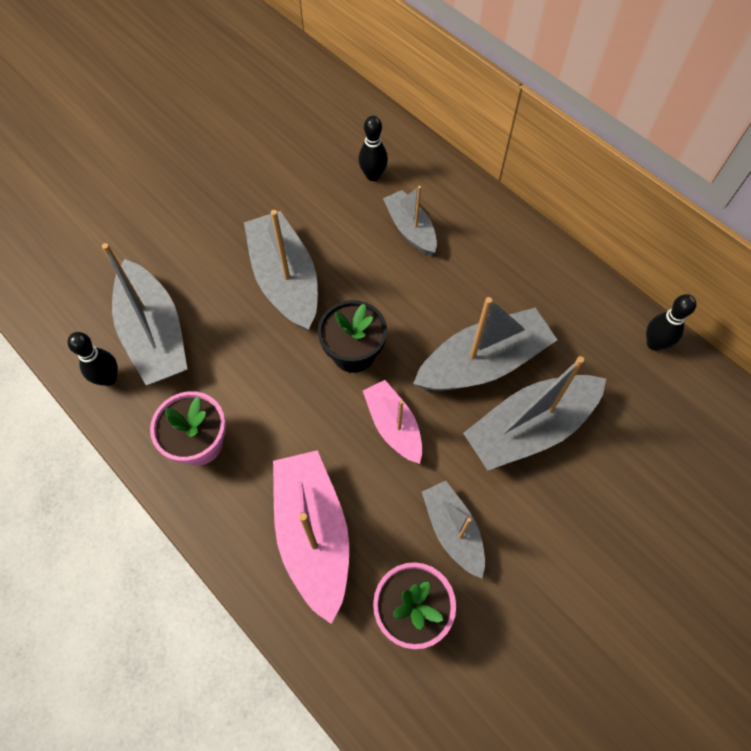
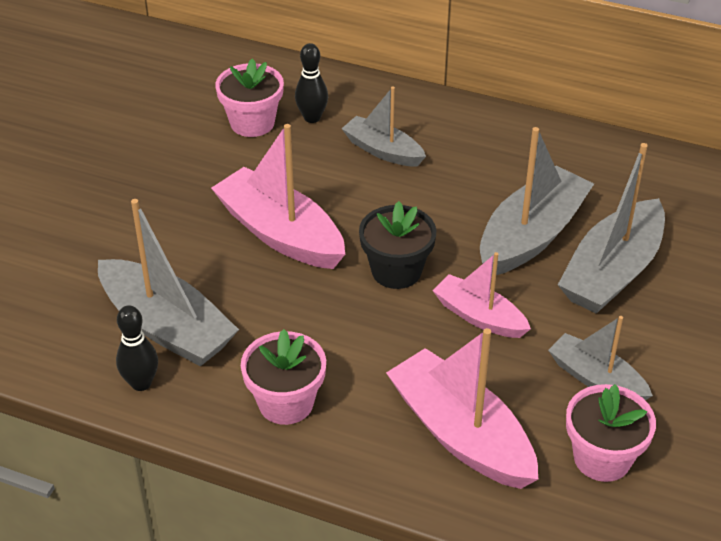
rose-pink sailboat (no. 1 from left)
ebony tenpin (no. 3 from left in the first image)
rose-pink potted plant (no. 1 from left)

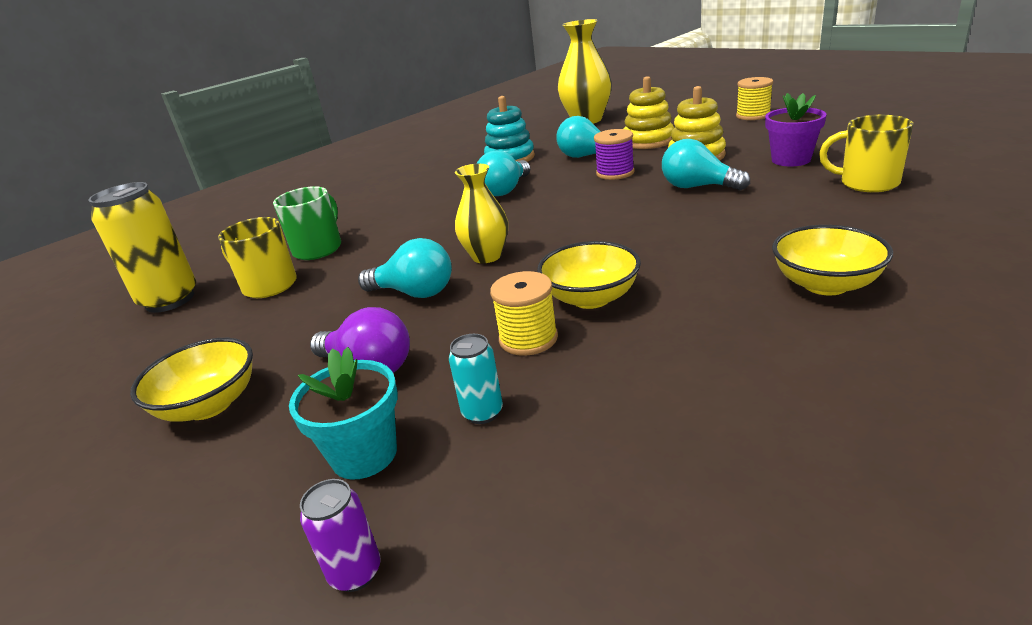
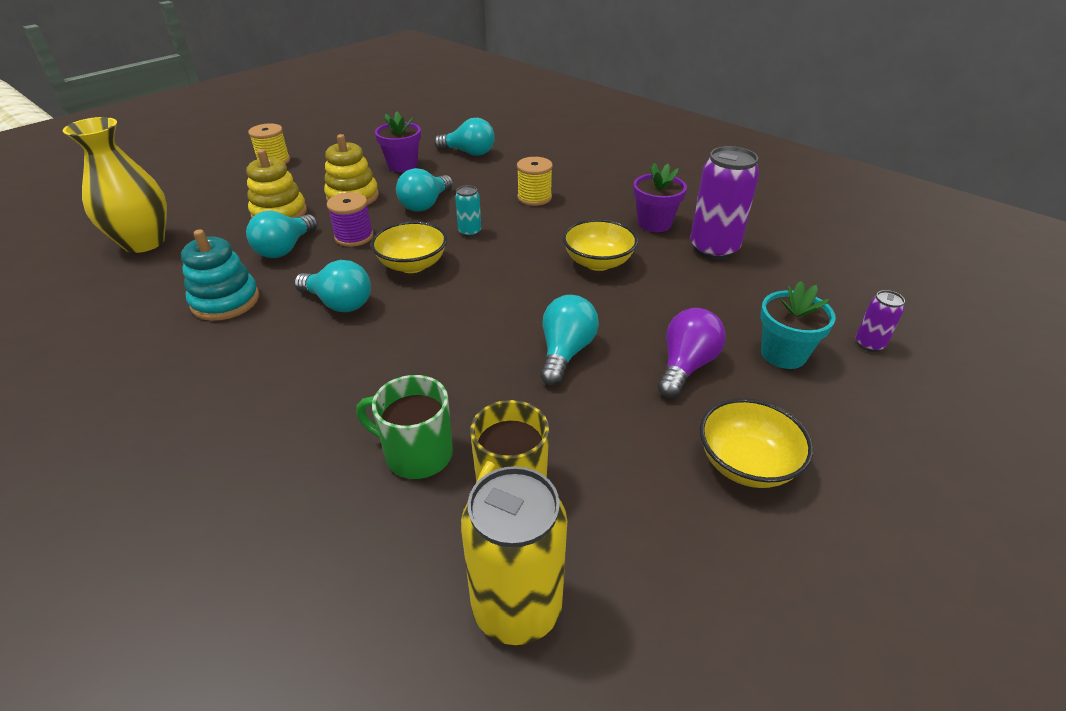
aqua light bulb (no. 4 from left)
yellow flower vase (no. 1 from left in the first image)
yellow deep dish (no. 1 from left)
yellow reel of thread (no. 2 from left)
aqua tin
royal purple tin (no. 1 from left)
royal purple potted plant (no. 2 from left)

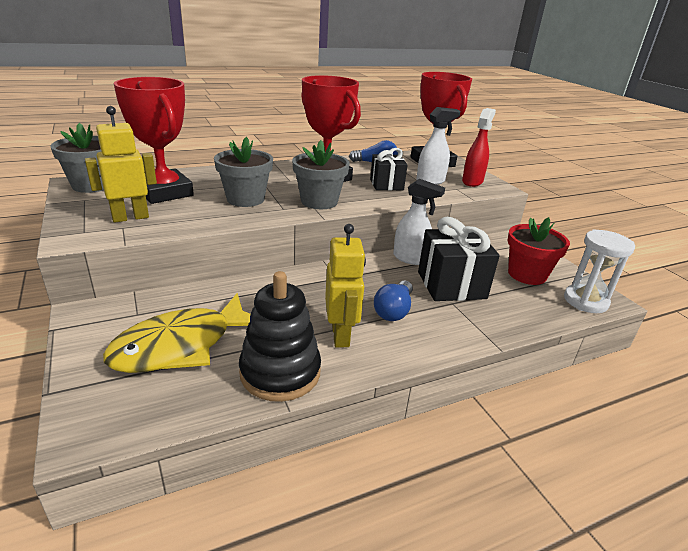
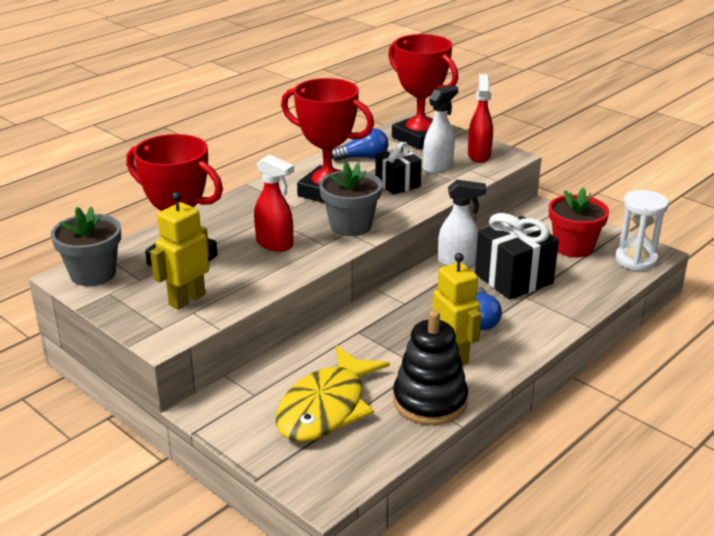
crimson sprayer (no. 1 from left)

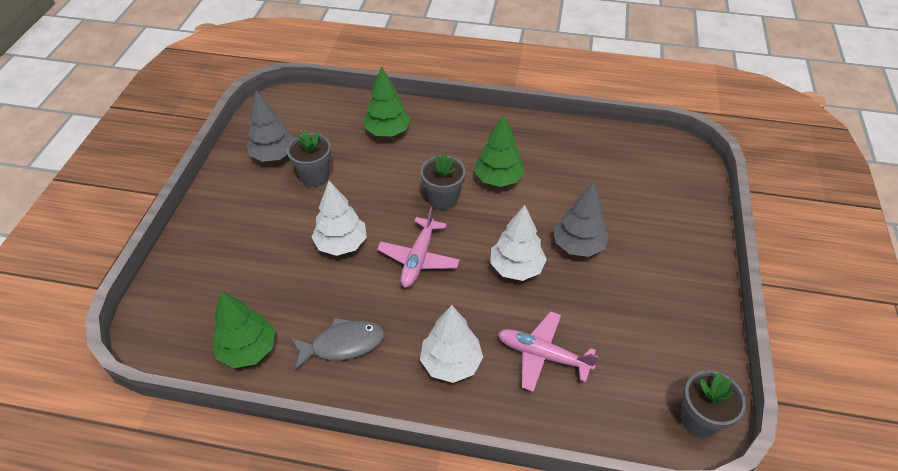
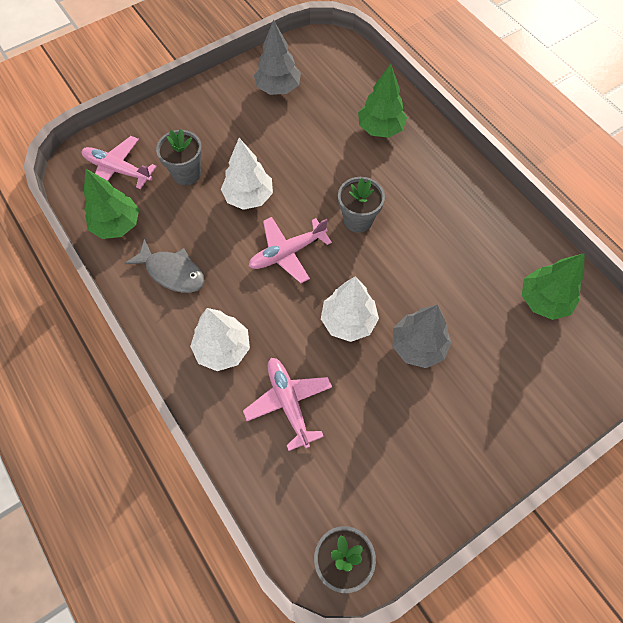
leaf-green fir tree (no. 3 from left)
ash-grey potted plant (no. 1 from left)
rose-pink aeroplane (no. 1 from left)

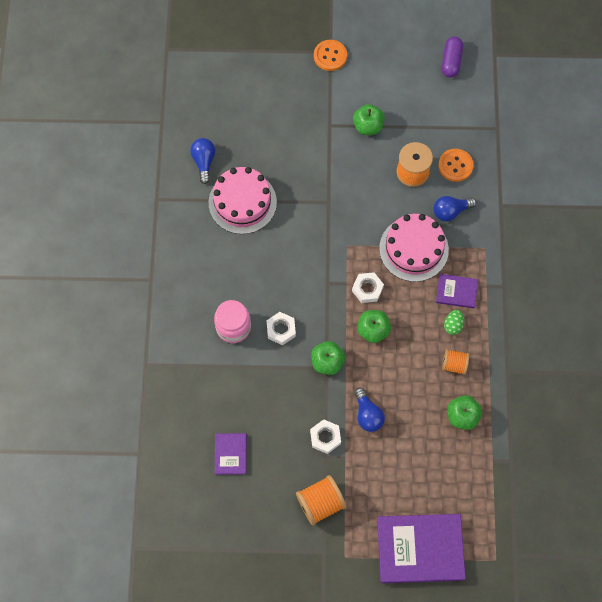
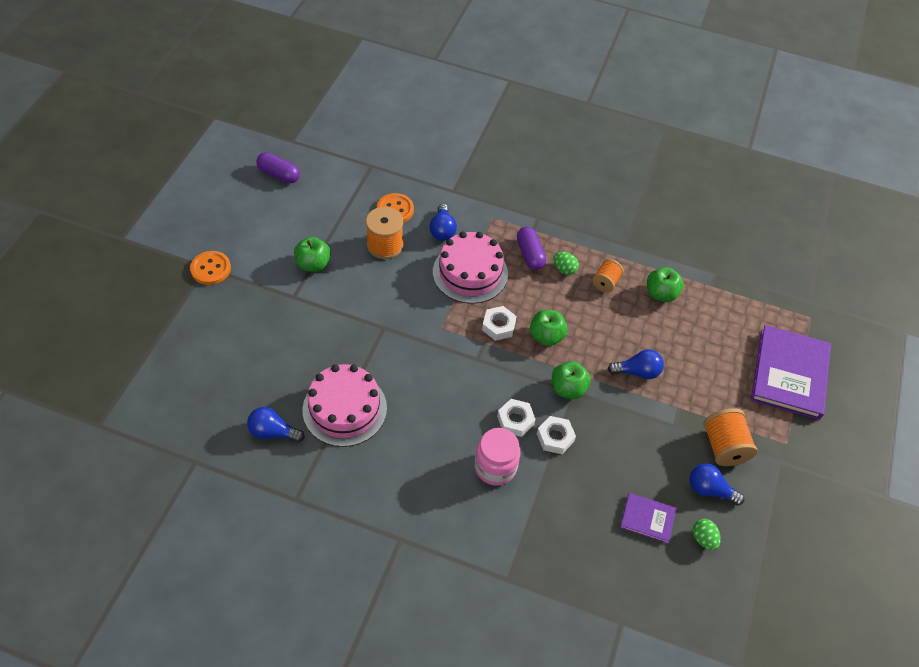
royal purple capsule (no. 2 from left)
pure white hexagon nut (no. 3 from left)
royal blue light bulb (no. 4 from left)
leaf-green egg (no. 2 from left)

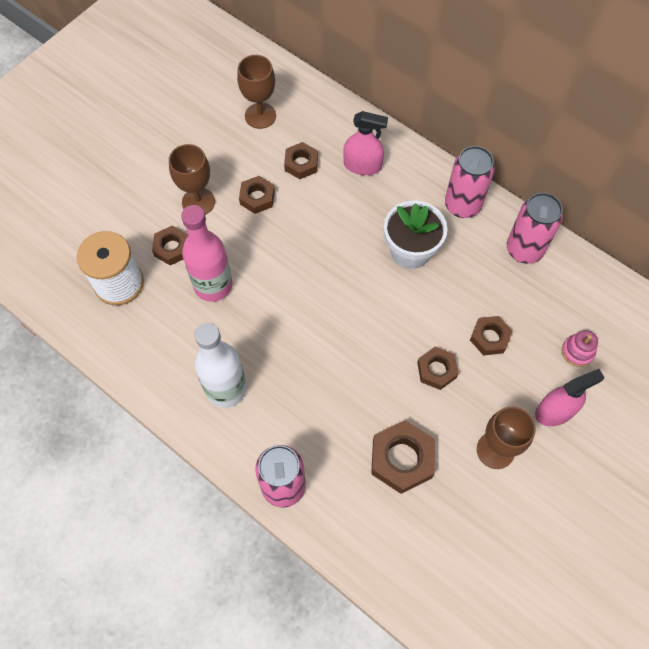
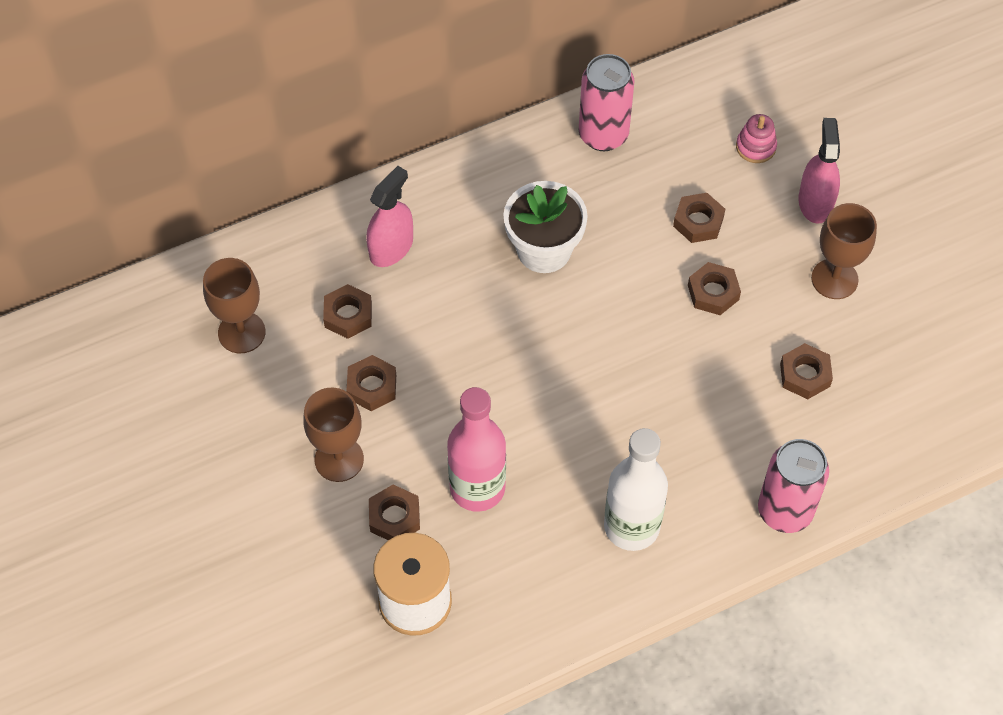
rose-pink tin (no. 2 from left in the first image)
brown hexagon nut (no. 6 from left)

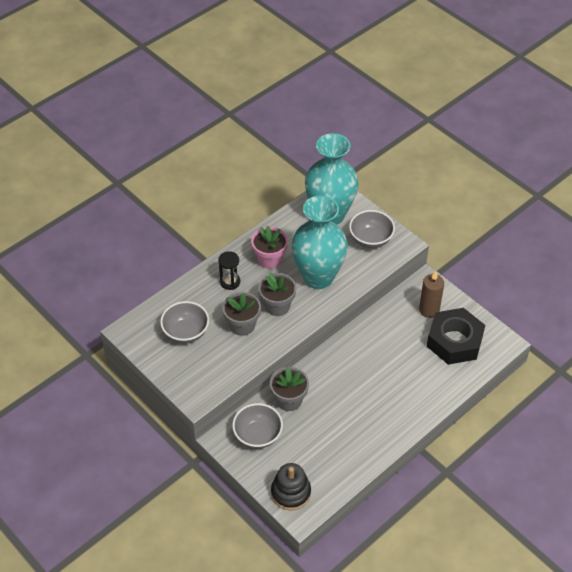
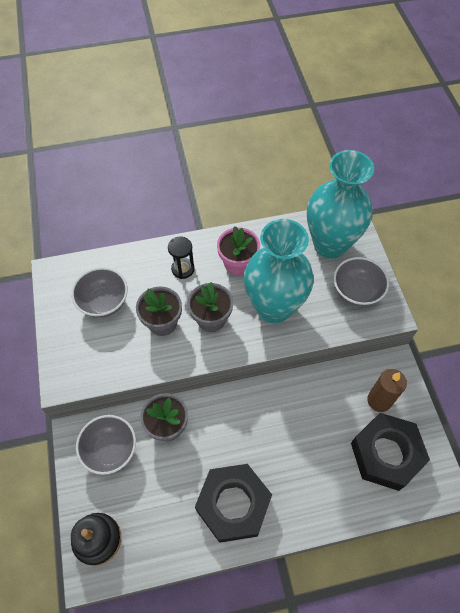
ebony hexagon nut (no. 1 from left)

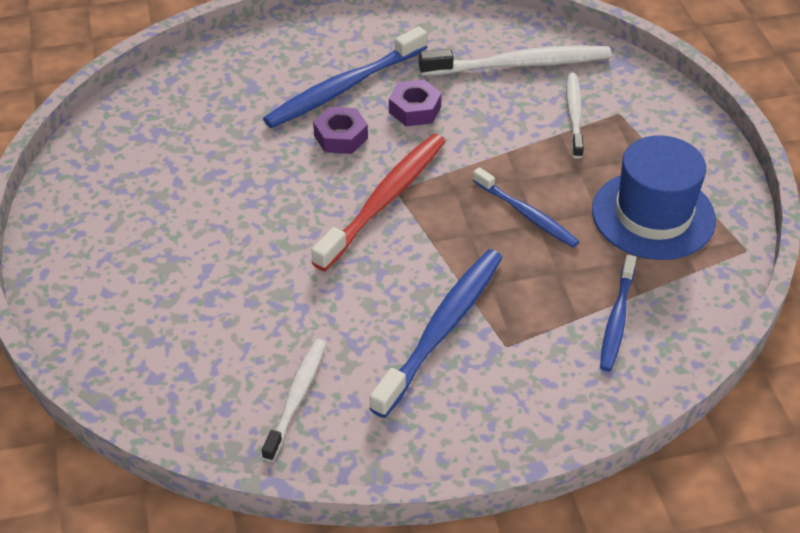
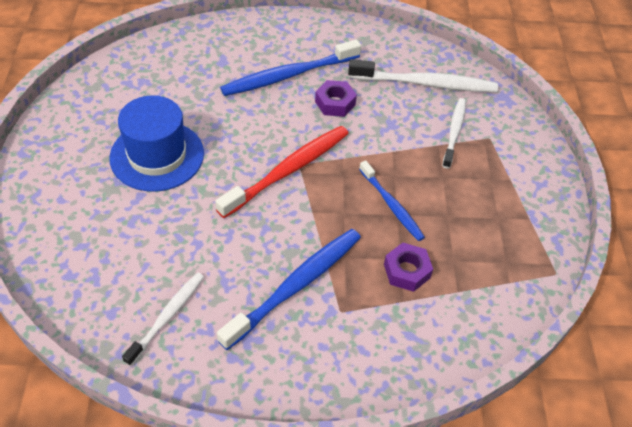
royal purple hexagon nut (no. 2 from left)
royal blue tall hat
royal blue toothbrush (no. 4 from left in the first image)

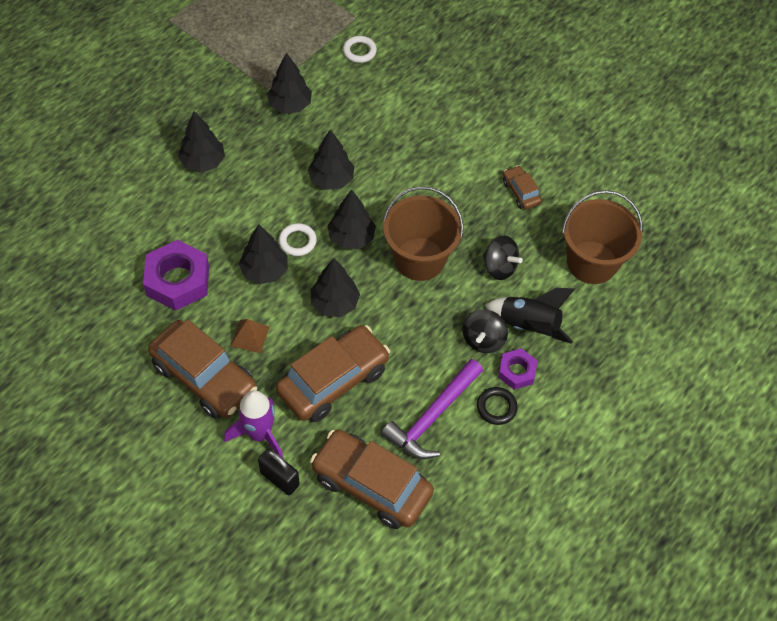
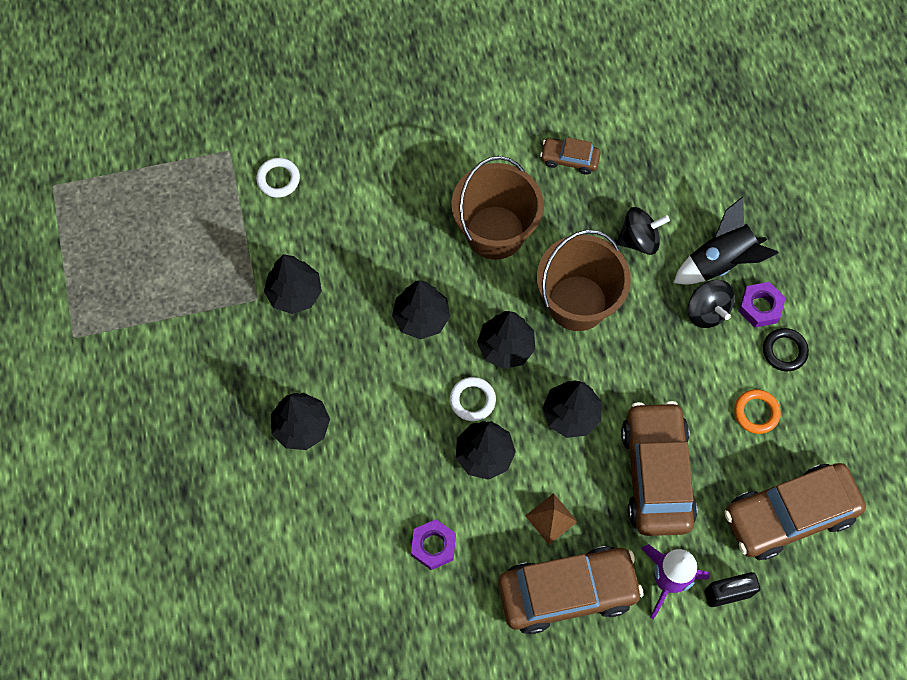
brown sand bucket (no. 1 from left)
royal purple hexagon nut (no. 1 from left)
bright orange ring

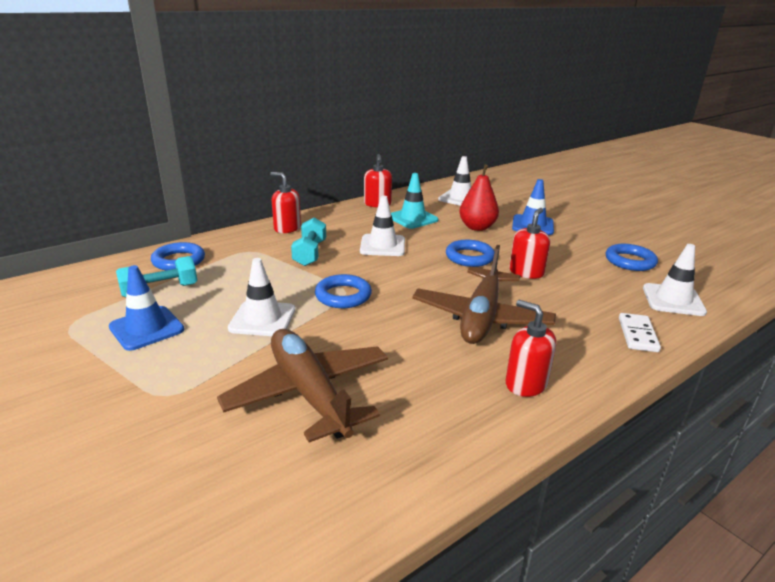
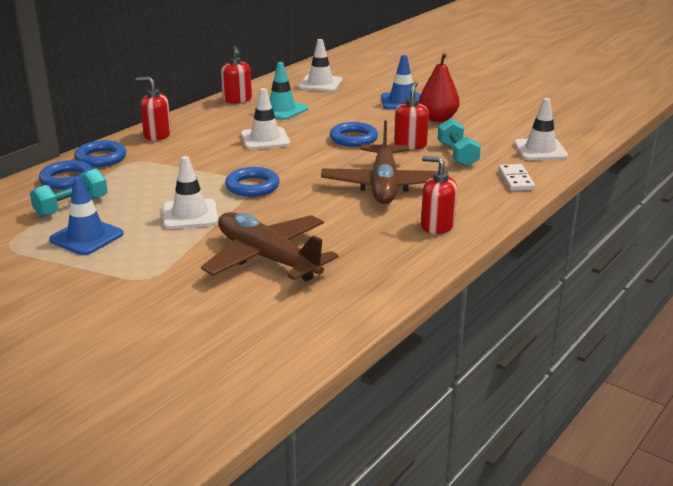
crimson toy pear
aqua free weight (no. 2 from left)
royal blue ring (no. 2 from left)

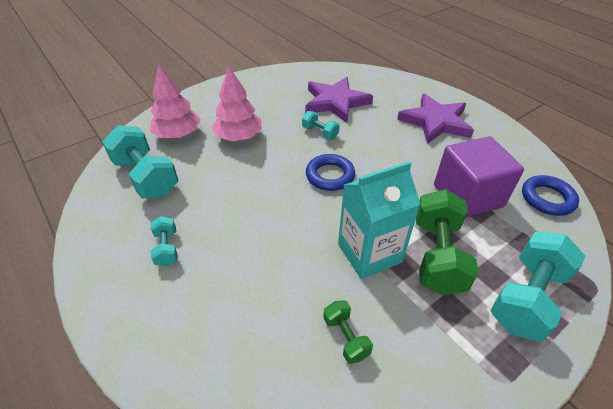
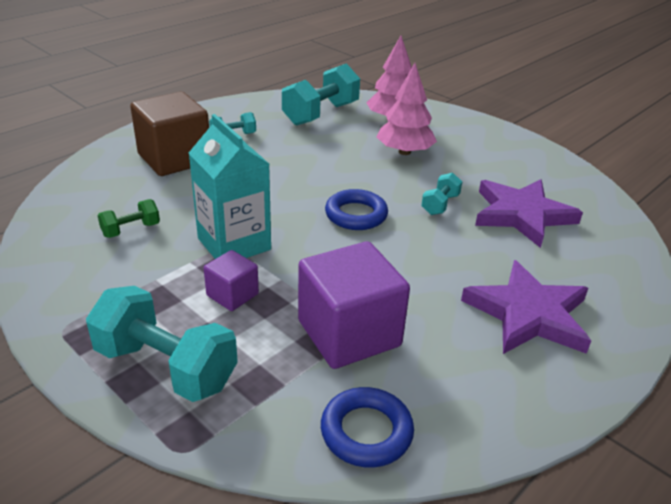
royal purple cube (no. 1 from left)
brown cube

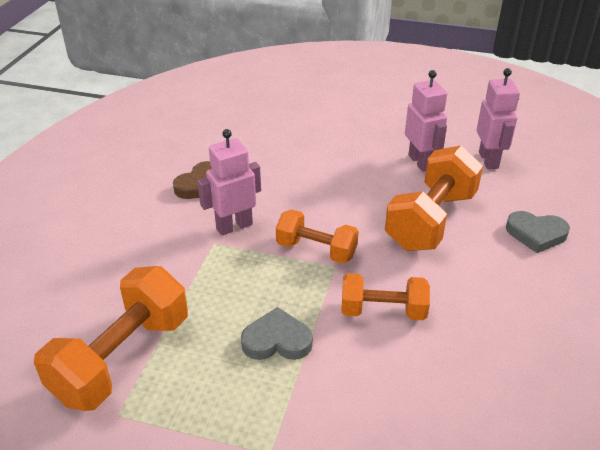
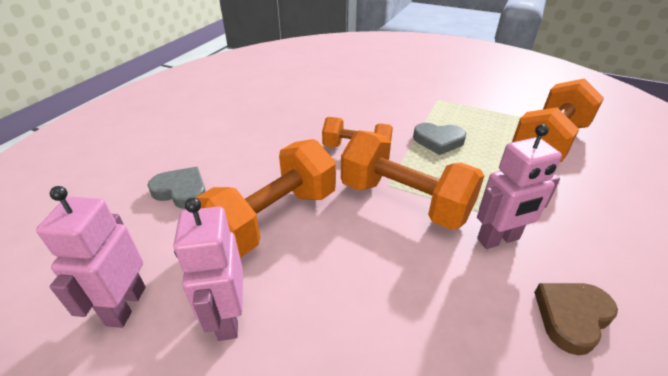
bright orange free weight (no. 3 from left)

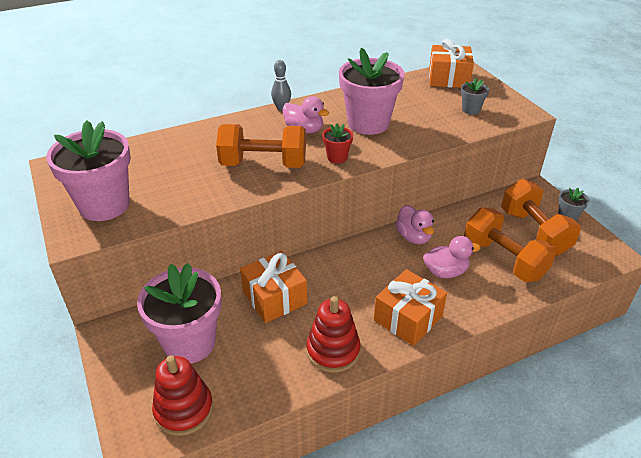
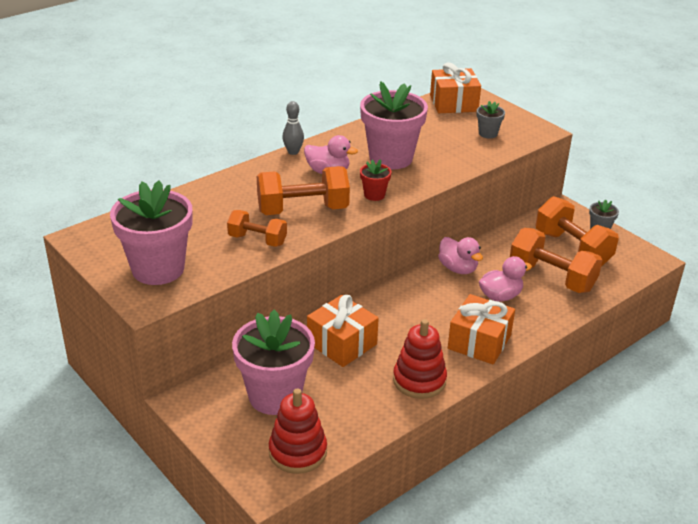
bright orange free weight (no. 1 from left)

